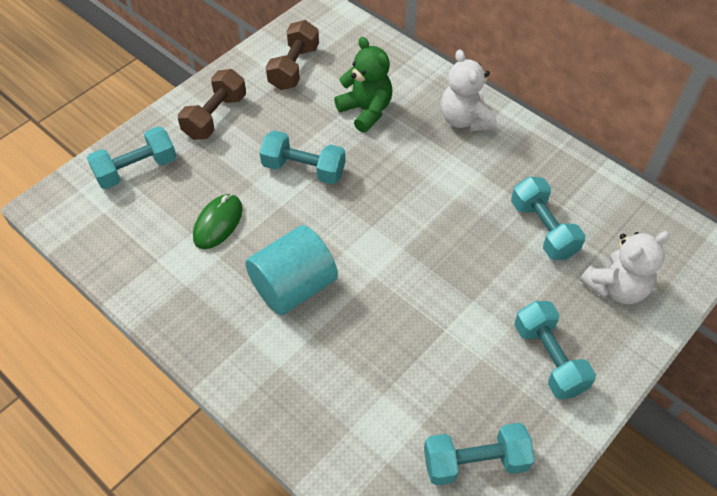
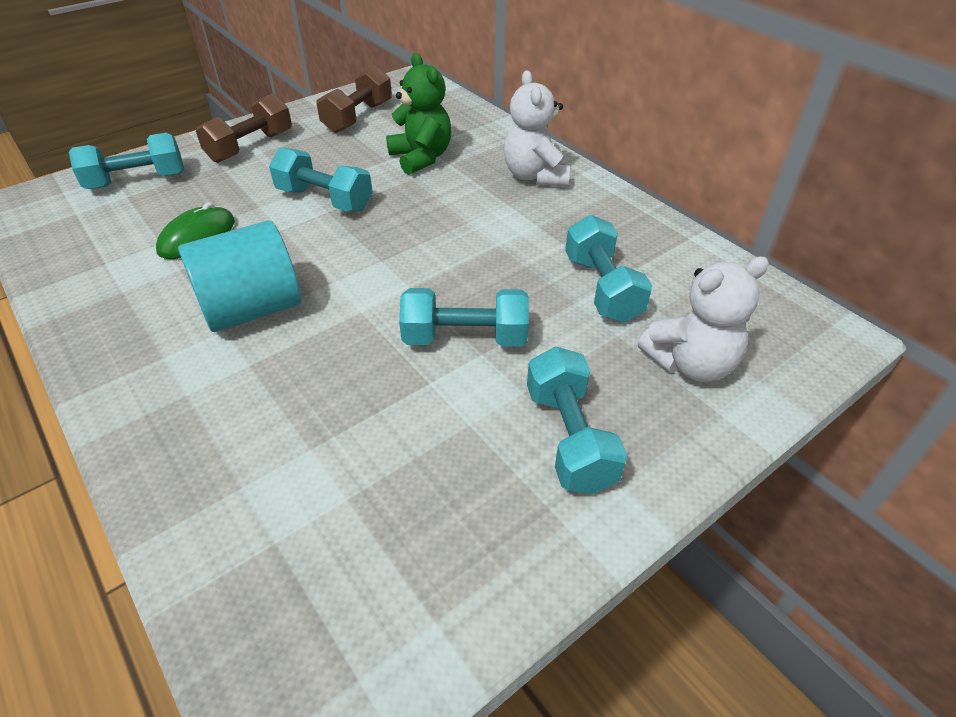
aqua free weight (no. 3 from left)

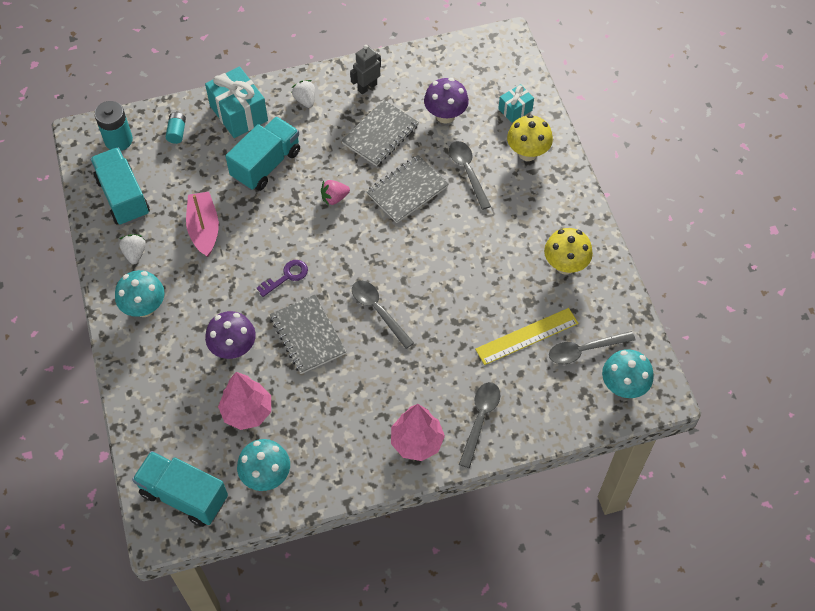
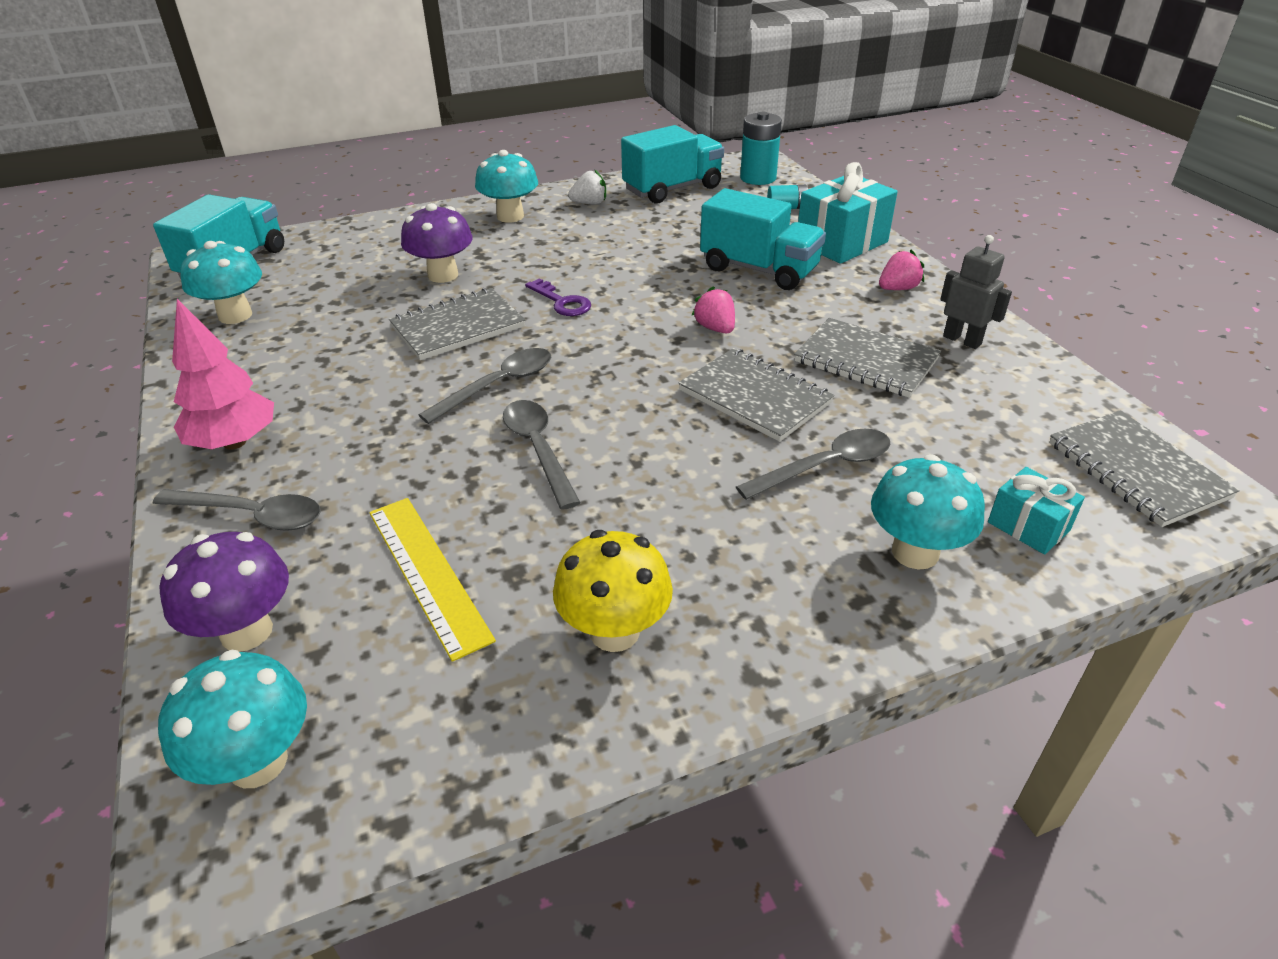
royal purple toadstool (no. 1 from left)
rose-pink toy strawberry (no. 2 from left)
aqua toadstool (no. 4 from left)
rose-pink sailboat
ash-grey spoon (no. 3 from left)
rose-pink fir tree (no. 1 from left in the first image)
ash-grey exercise book (no. 4 from left)

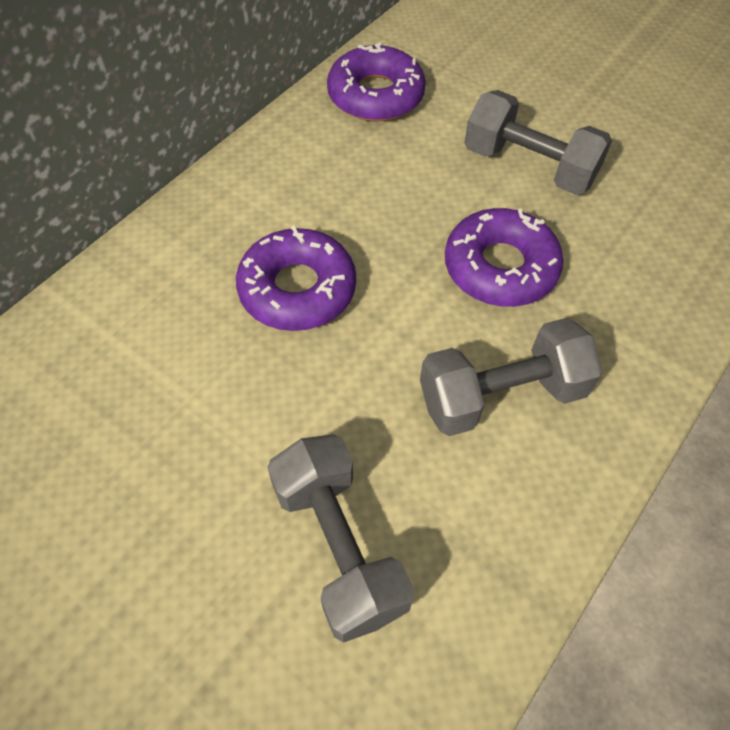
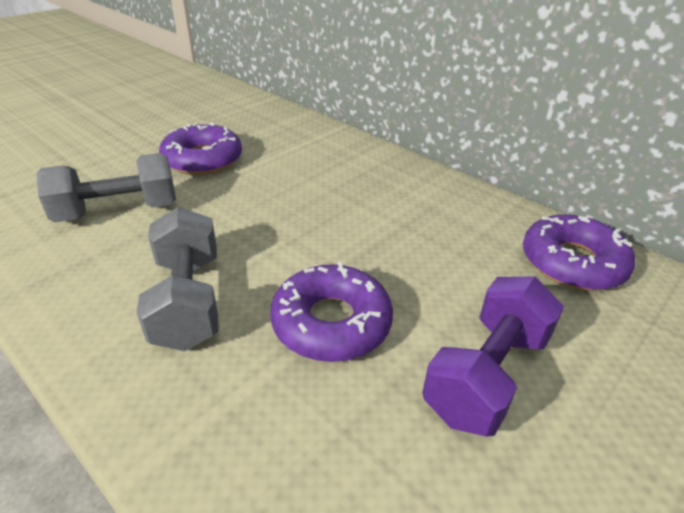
royal purple free weight
royal purple donut (no. 1 from left)

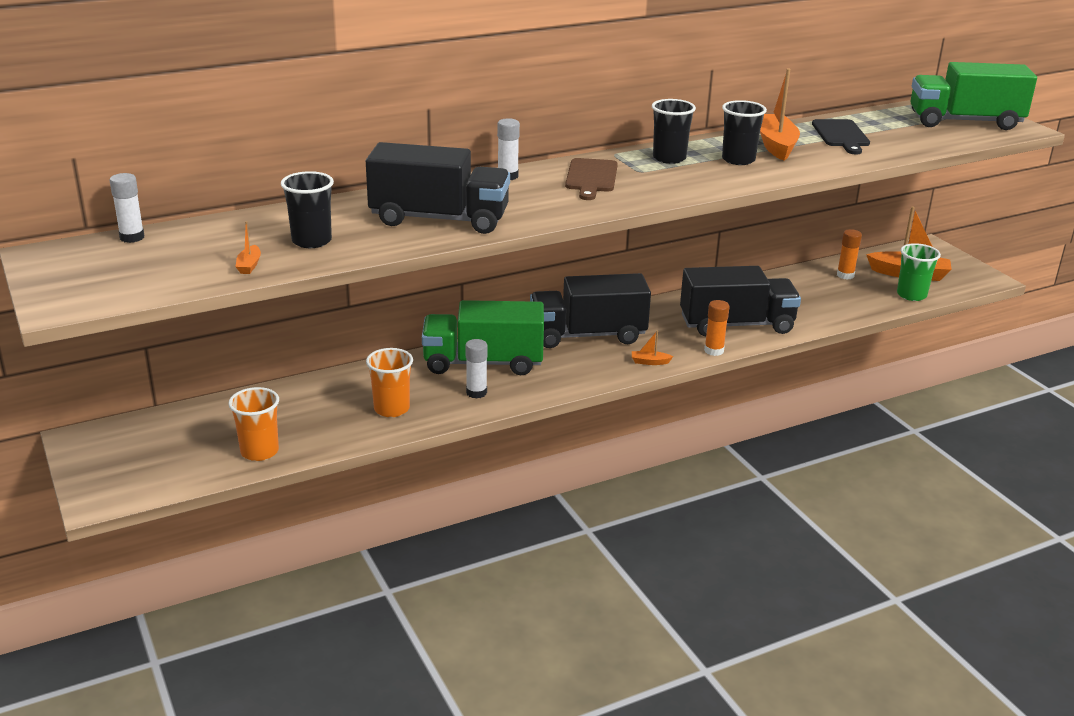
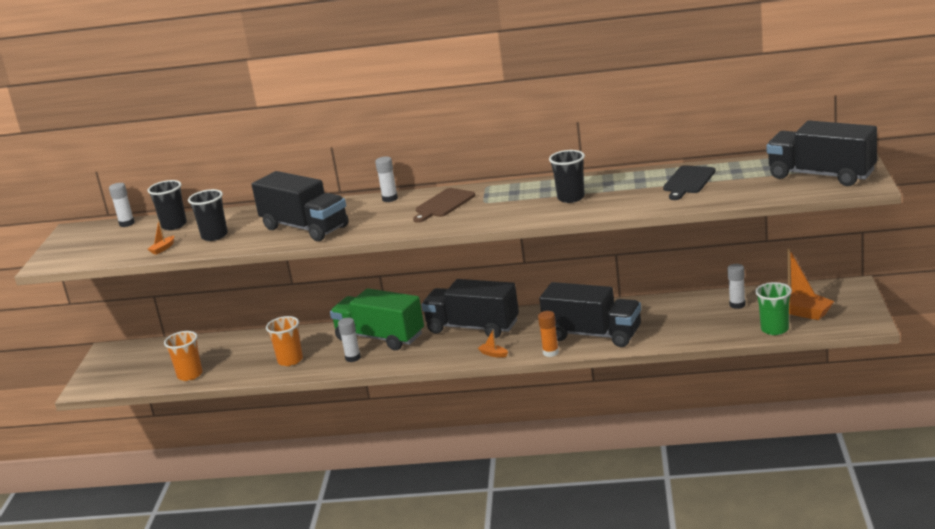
ebony truck (no. 4 from left)
bright orange sailboat (no. 3 from left in the first image)
ebony cup (no. 1 from left)
pure white glue (no. 4 from left)

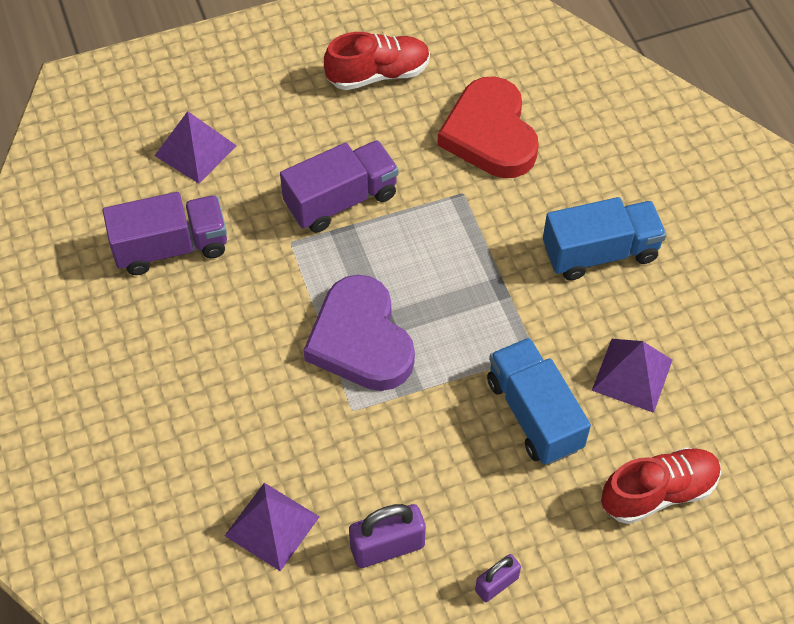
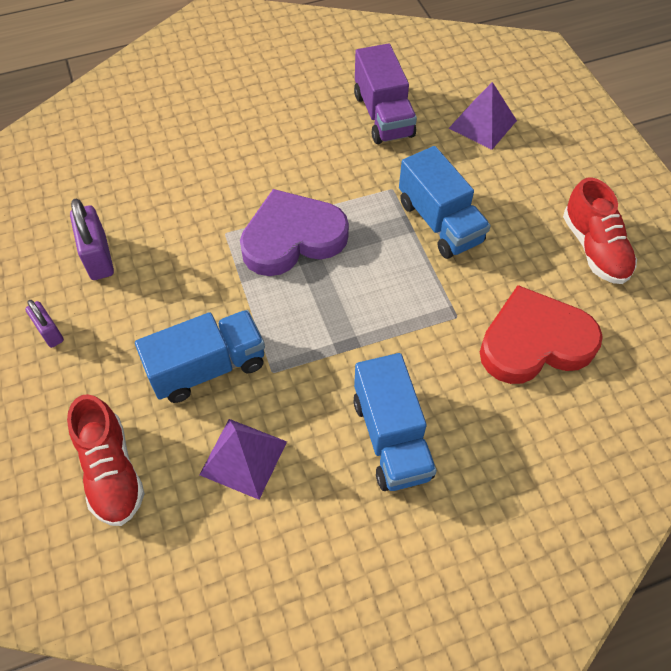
royal blue truck (no. 3 from left)
royal purple pyramid (no. 2 from left in the first image)

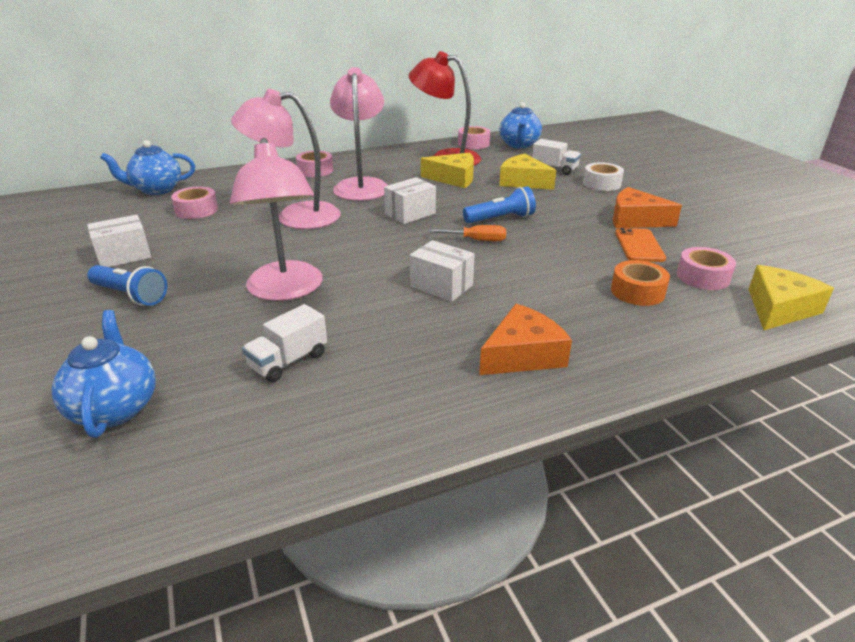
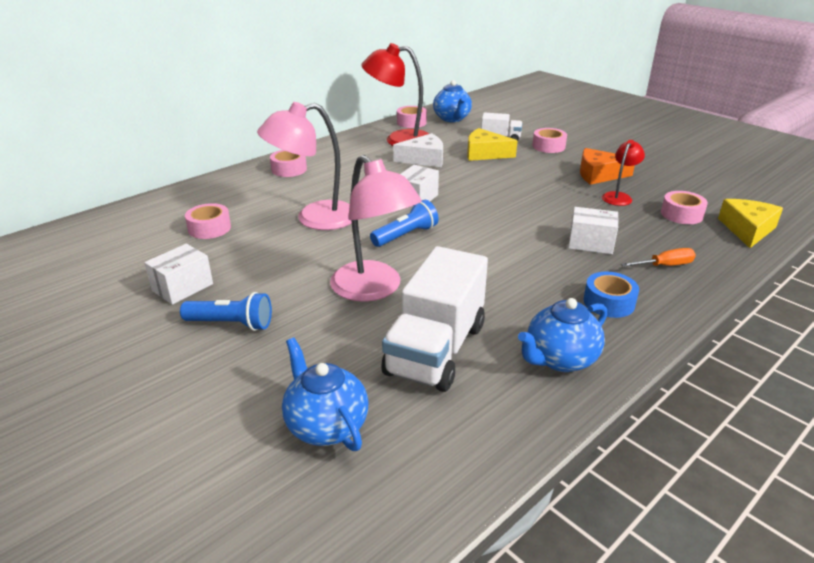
rose-pink lamp (no. 3 from left in the first image)
royal blue tea pot (no. 3 from left)
pure white cheese
rose-pink tape (no. 4 from left)
royal blue pocket torch (no. 2 from left)
bright orange hand screwdriver
crimson lamp (no. 2 from left)
pure white box (no. 3 from left)
bright orange tape
pure white truck (no. 1 from left)
royal blue tape

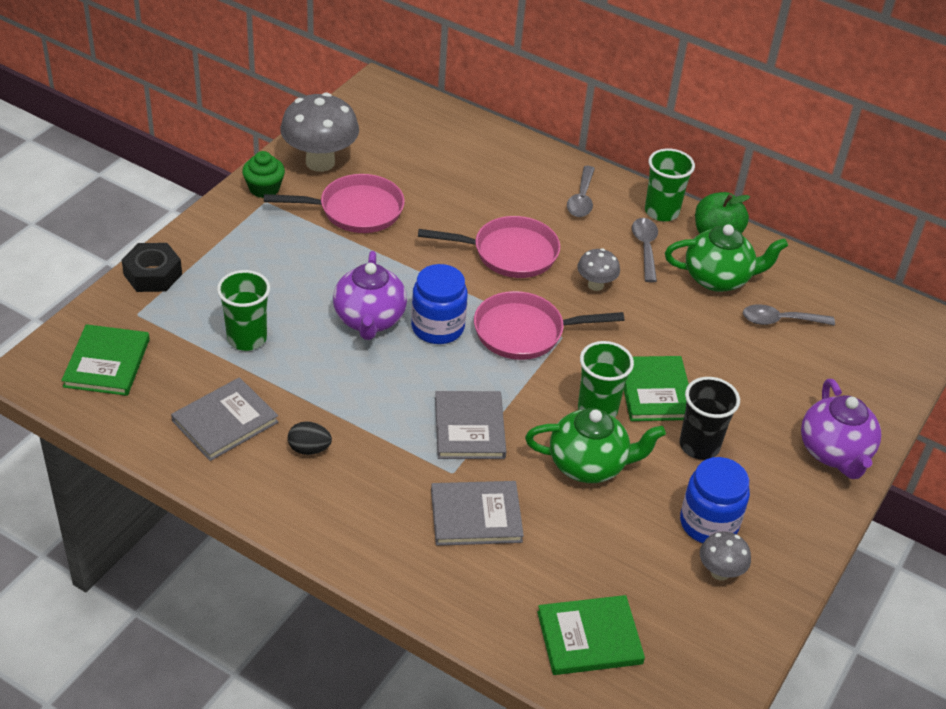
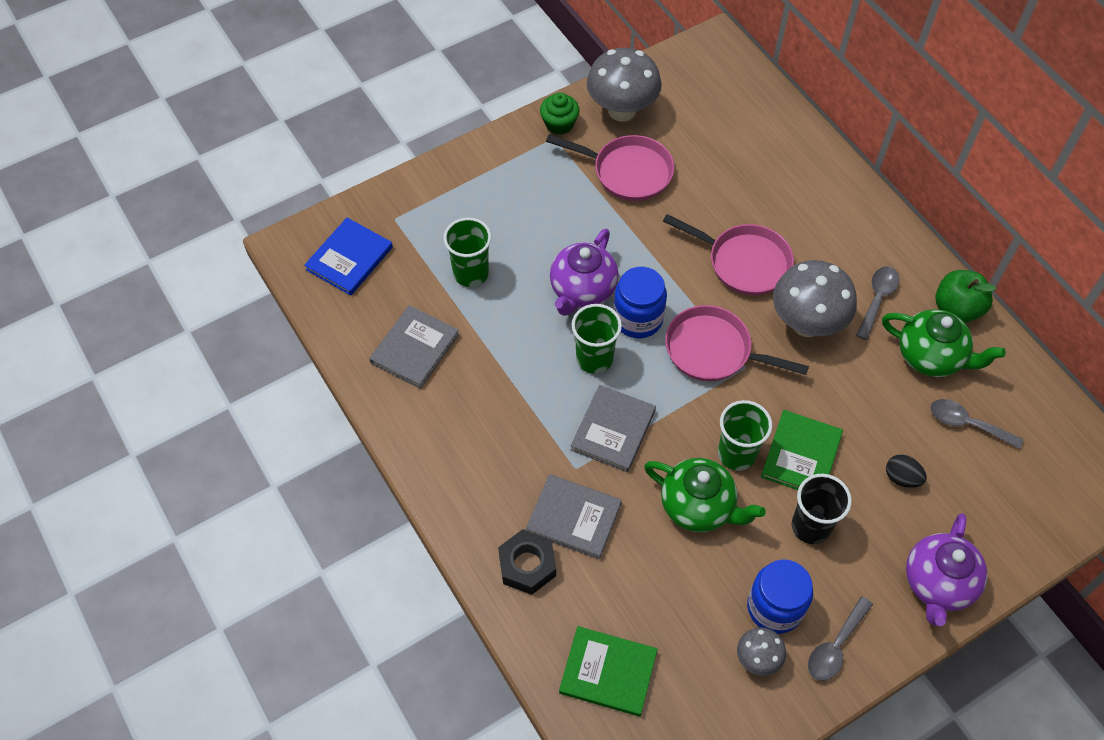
leaf-green cup (no. 2 from left)
ash-grey spoon (no. 1 from left)
ebony hexagon nut
ash-grey toadstool (no. 3 from left)
royal blue book
ash-grey book (no. 1 from left)
ebony egg

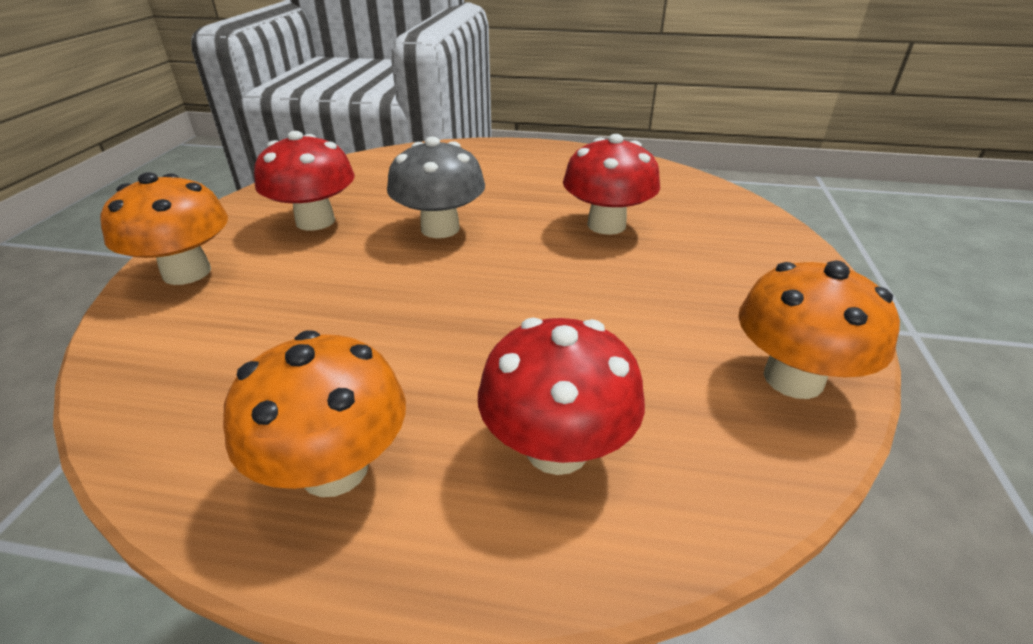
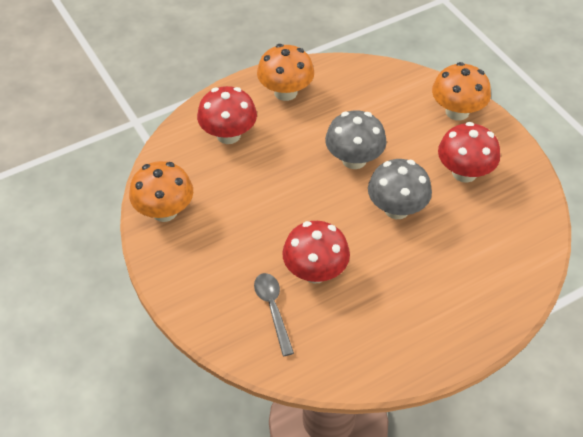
ash-grey toadstool (no. 1 from left)
ash-grey spoon

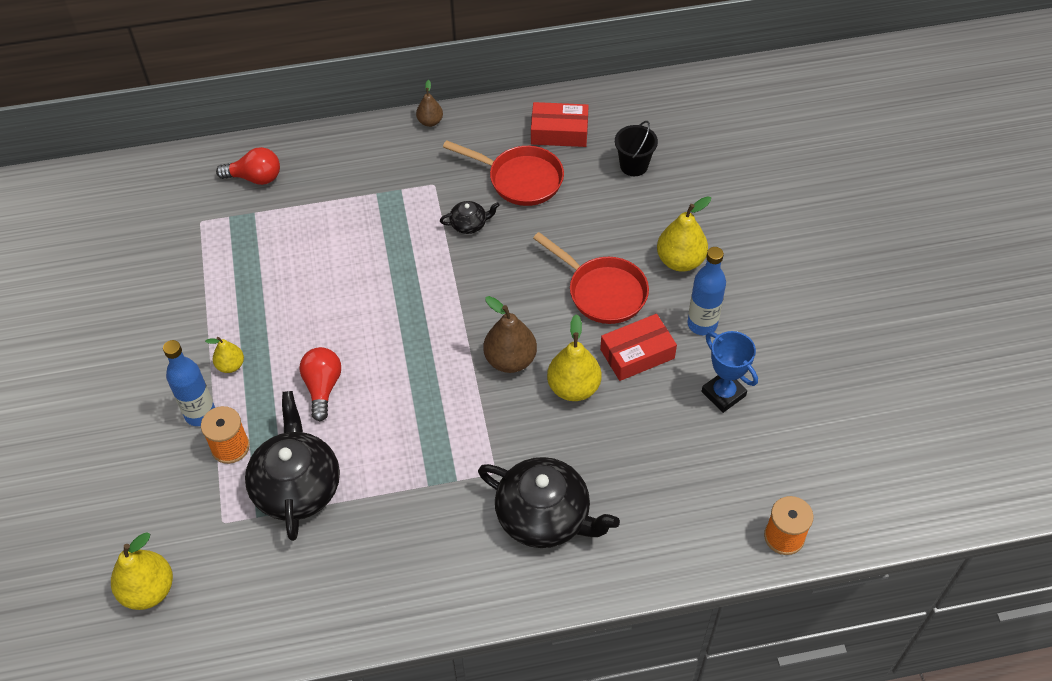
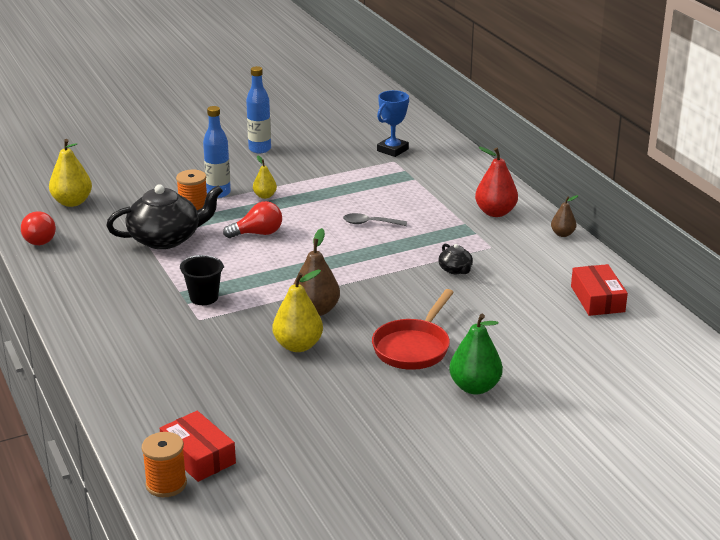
ebony sand bucket
crimson skillet (no. 1 from left in the first image)
crimson light bulb (no. 1 from left)
leaf-green toy pear
royal blue drink bottle (no. 2 from left)
crimson box (no. 1 from left)
royal blue award cup
ebony tea pot (no. 3 from left in the first image)
crimson toy pear
ash-grey spoon

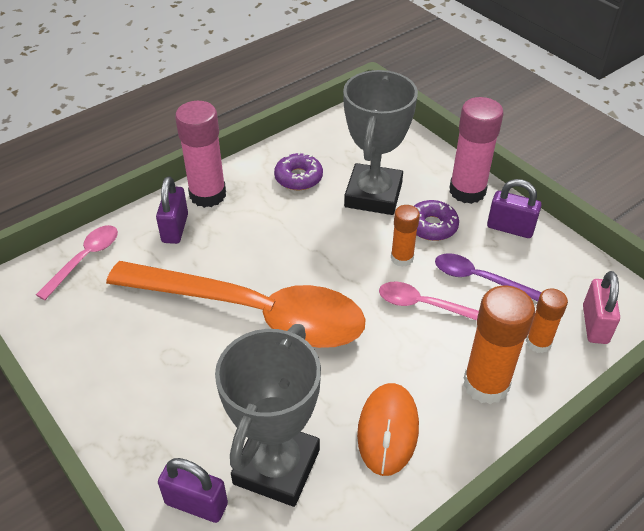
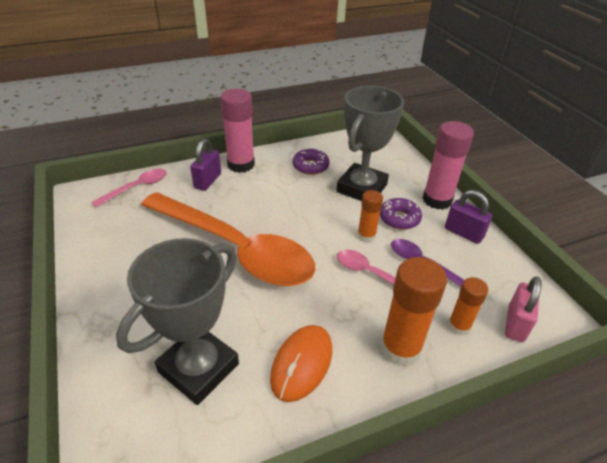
royal purple padlock (no. 2 from left in the first image)

